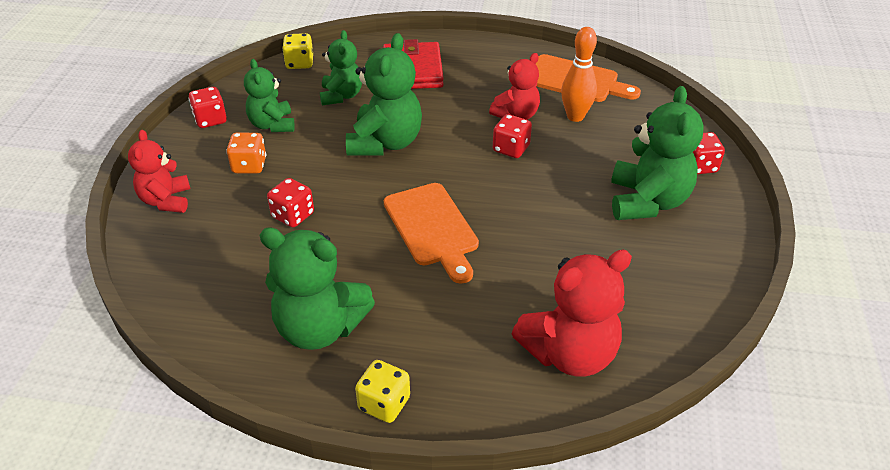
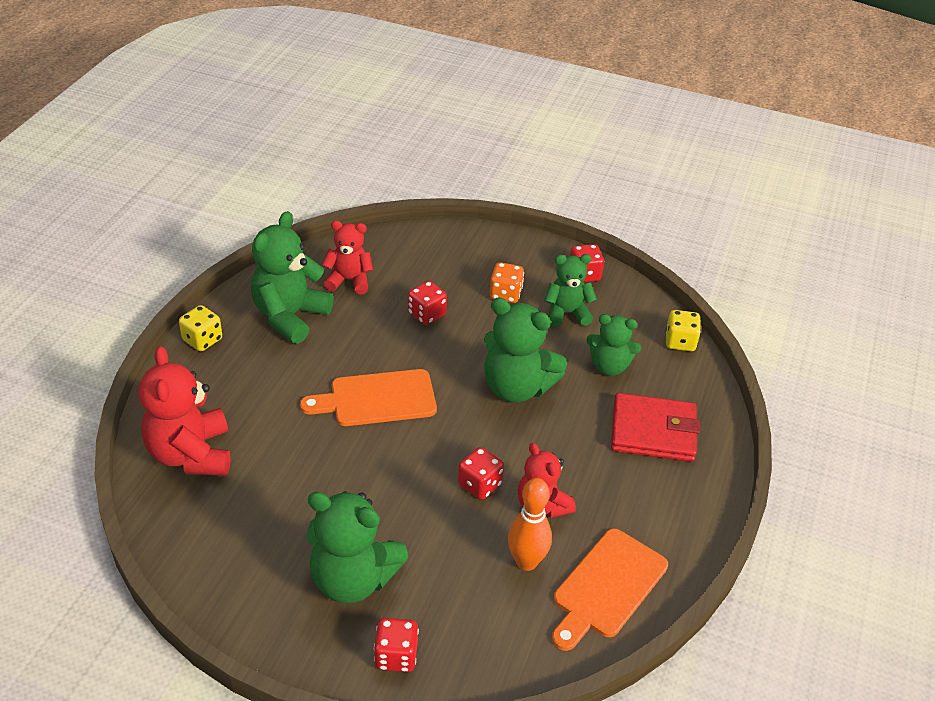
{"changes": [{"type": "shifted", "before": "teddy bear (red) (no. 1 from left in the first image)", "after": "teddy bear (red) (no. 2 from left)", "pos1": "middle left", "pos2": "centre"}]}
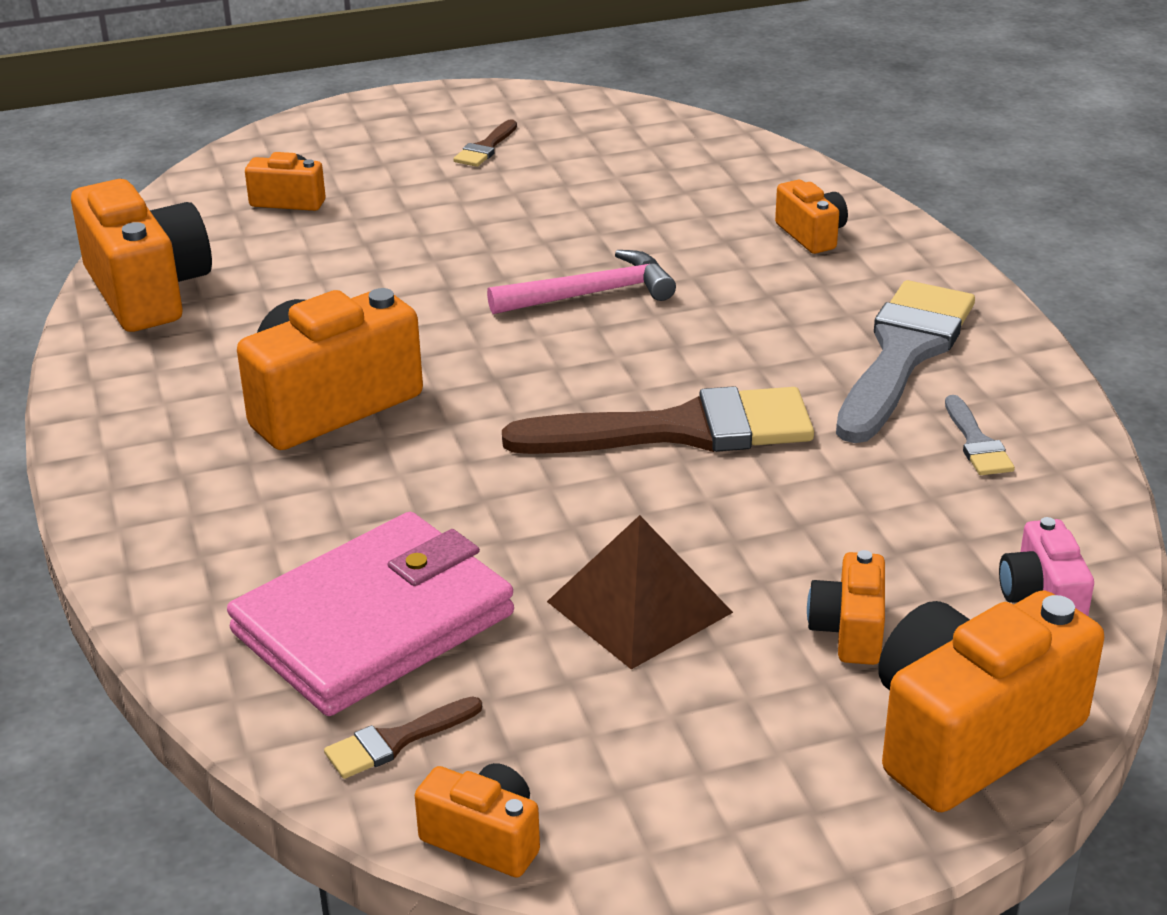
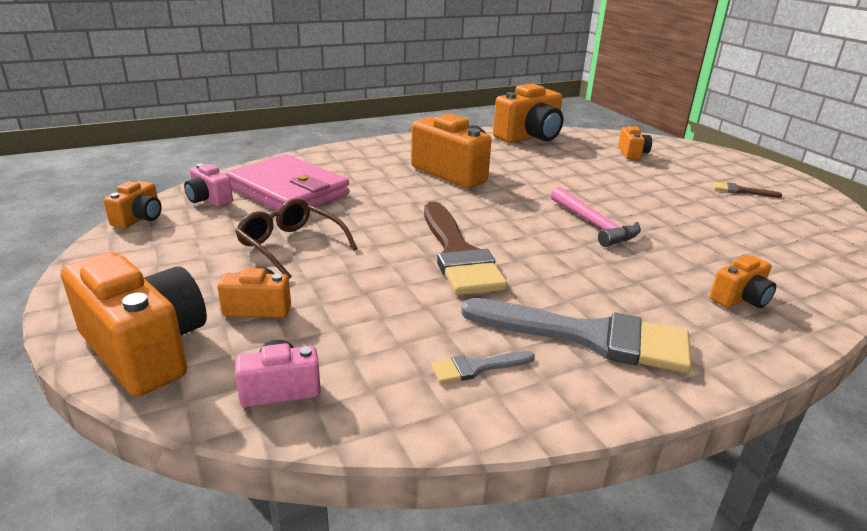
{"changes": [{"type": "swapped", "before": "brush (brown) (no. 1 from left)", "after": "camera (pink) (no. 1 from left)", "pos1": "bottom centre", "pos2": "middle left"}, {"type": "swapped", "before": "pyramid (brown)", "after": "glasses (brown)", "pos1": "centre", "pos2": "centre"}]}
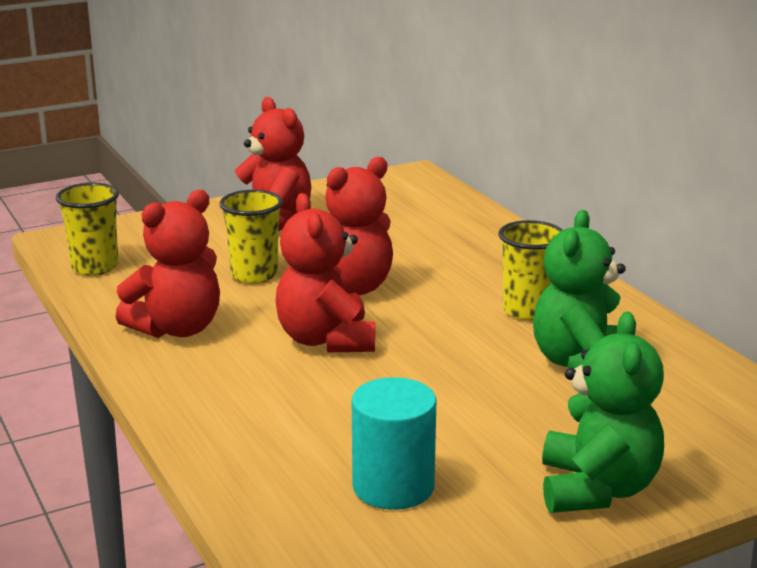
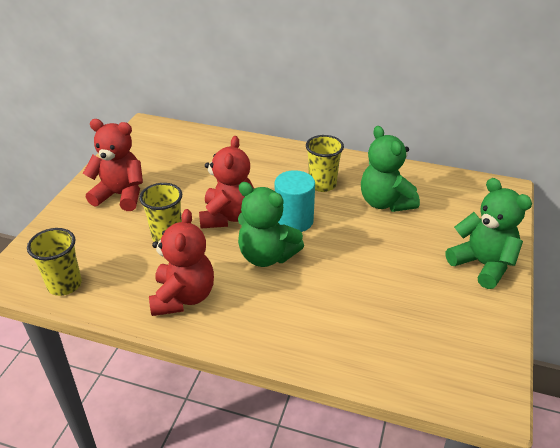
{"changes": [{"type": "repainted", "before": "teddy bear (red) (no. 3 from left)", "after": "teddy bear (green) (no. 1 from left)", "pos1": "centre", "pos2": "centre"}, {"type": "shifted", "before": "cylinder (turquoise)", "pos1": "bottom centre", "pos2": "centre"}]}
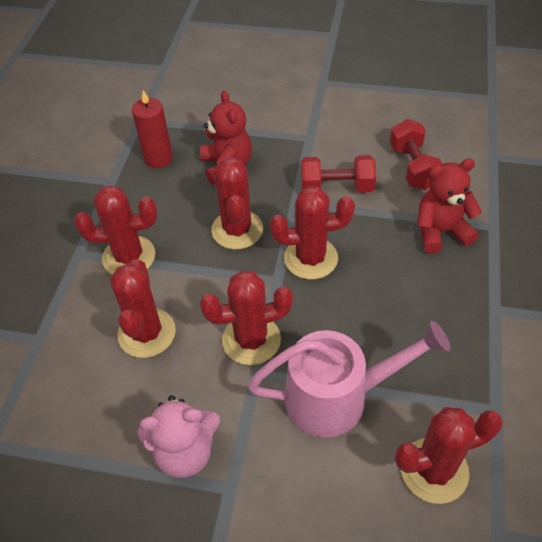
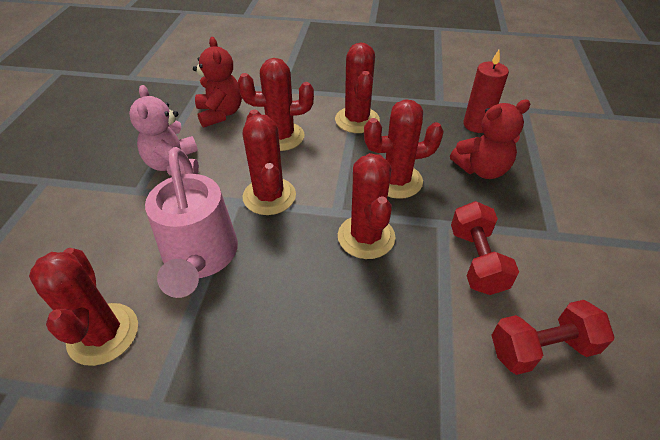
{"changes": [{"type": "shifted", "before": "teddy bear (red) (no. 2 from left in the first image)", "after": "teddy bear (red) (no. 1 from left)", "pos1": "middle right", "pos2": "top left"}]}
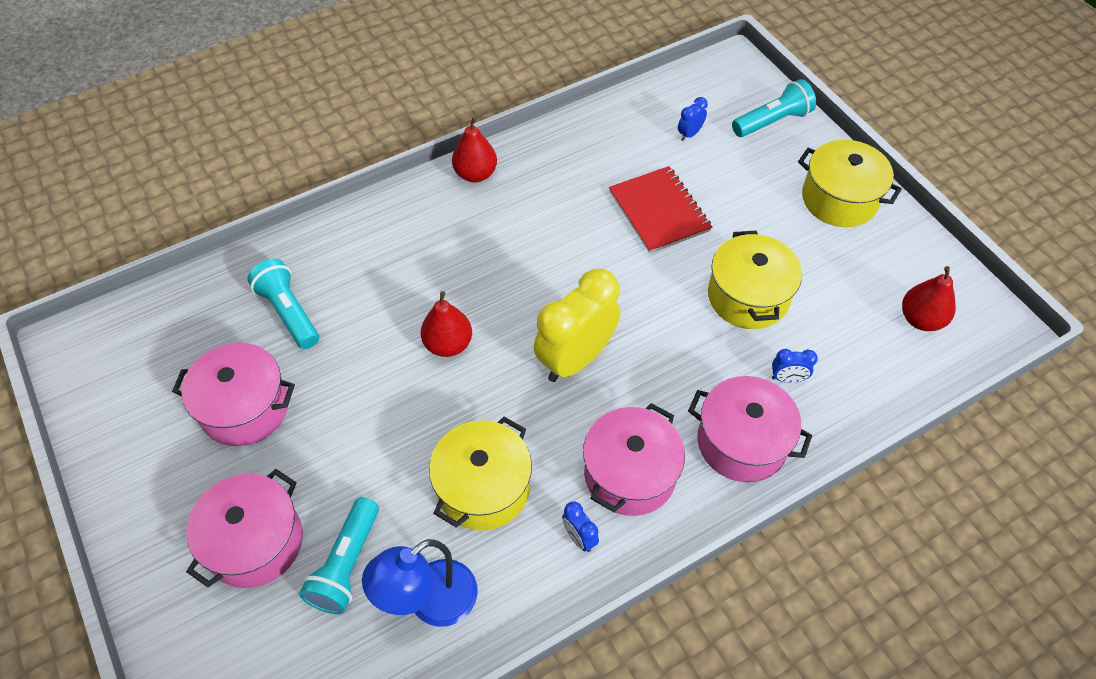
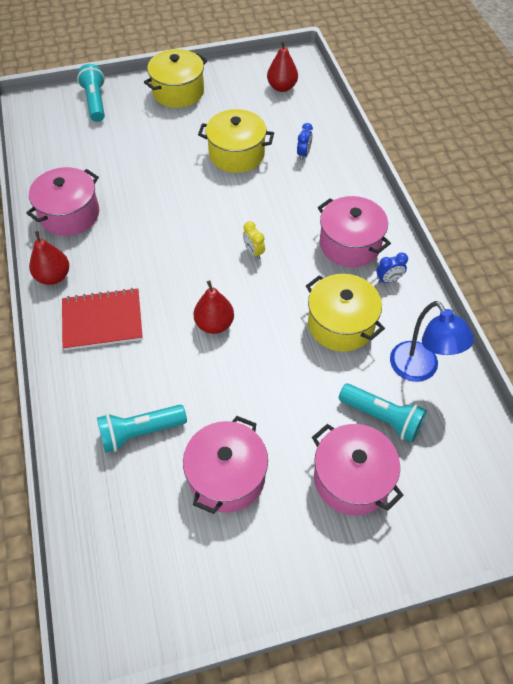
{"changes": [{"type": "shifted", "before": "pot (pink) (no. 4 from left in the first image)", "after": "pot (pink) (no. 1 from left)", "pos1": "middle right", "pos2": "top left"}, {"type": "shifted", "before": "notebook (red)", "pos1": "top centre", "pos2": "middle left"}, {"type": "scaled", "before": "clock (yellow)", "pos1": "centre", "pos2": "centre", "scale": 0.42}, {"type": "gone", "before": "clock (blue) (no. 2 from left)", "pos1": "top centre"}]}
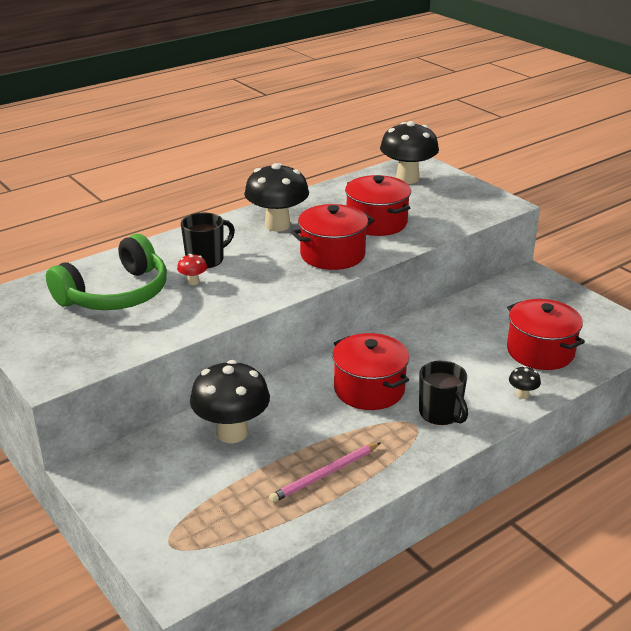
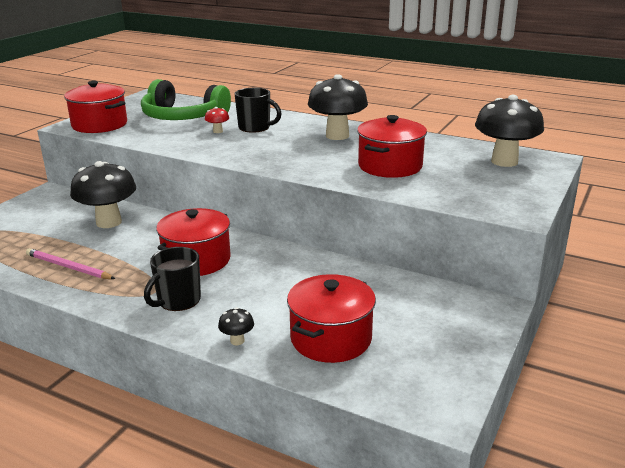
{"changes": [{"type": "shifted", "before": "pot (red) (no. 1 from left)", "pos1": "centre", "pos2": "top left"}]}
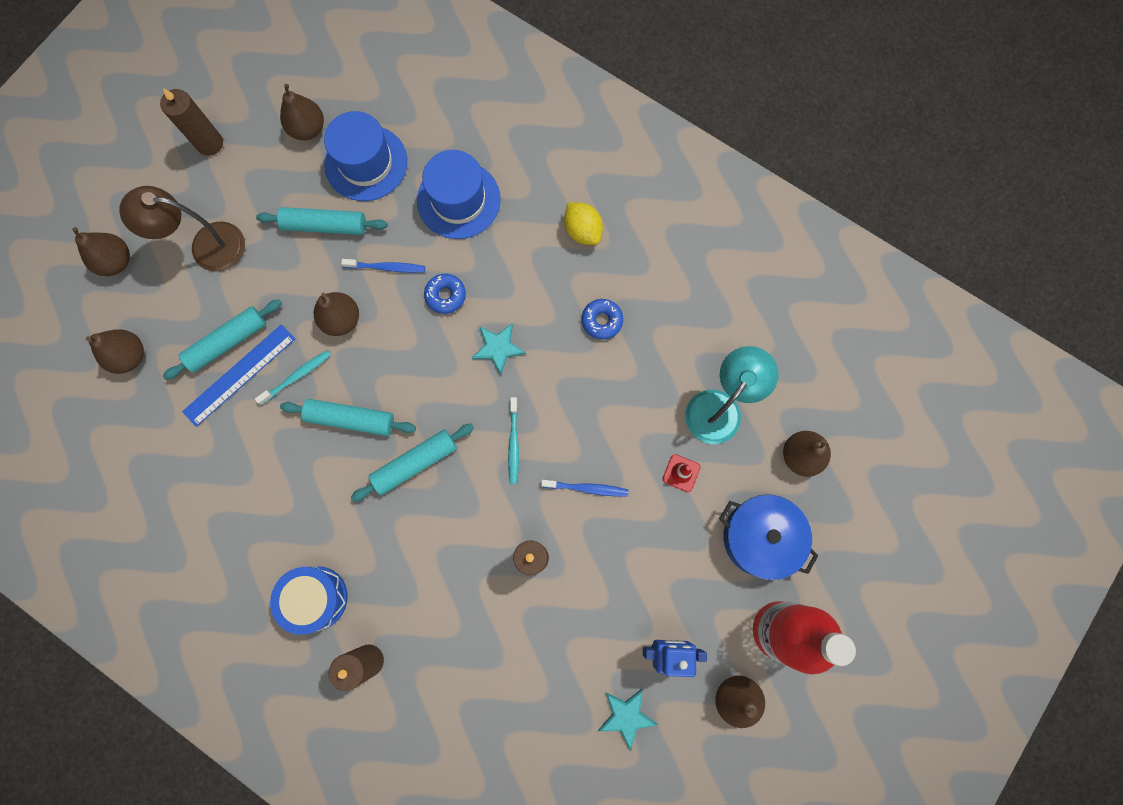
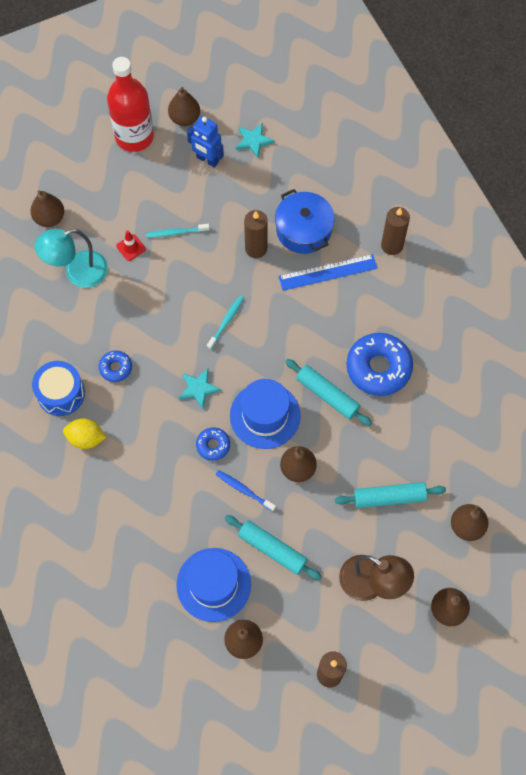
{"changes": [{"type": "shifted", "before": "drum (blue)", "pos1": "bottom left", "pos2": "middle left"}, {"type": "rotated", "before": "lemon (yellow)", "pos1": "top centre", "pos2": "middle left", "turn": -75}, {"type": "shifted", "before": "toothbrush (turquoise) (no. 1 from left)", "pos1": "middle left", "pos2": "top centre"}, {"type": "shifted", "before": "hat (blue) (no. 2 from left)", "pos1": "top centre", "pos2": "centre"}, {"type": "shifted", "before": "pot (blue)", "pos1": "bottom right", "pos2": "top centre"}, {"type": "shifted", "before": "ruler (blue)", "pos1": "middle left", "pos2": "centre"}, {"type": "new", "after": "donut (blue) (no. 3 from left)", "pos2": "middle right"}, {"type": "gone", "before": "rolling pin (turquoise) (no. 4 from left)", "pos1": "centre"}, {"type": "gone", "before": "toothbrush (blue) (no. 2 from left)", "pos1": "centre"}]}
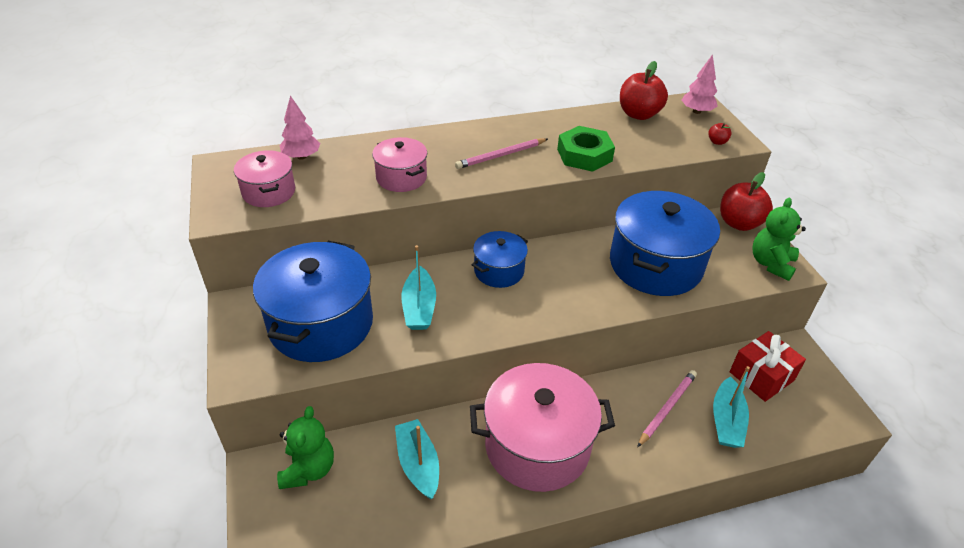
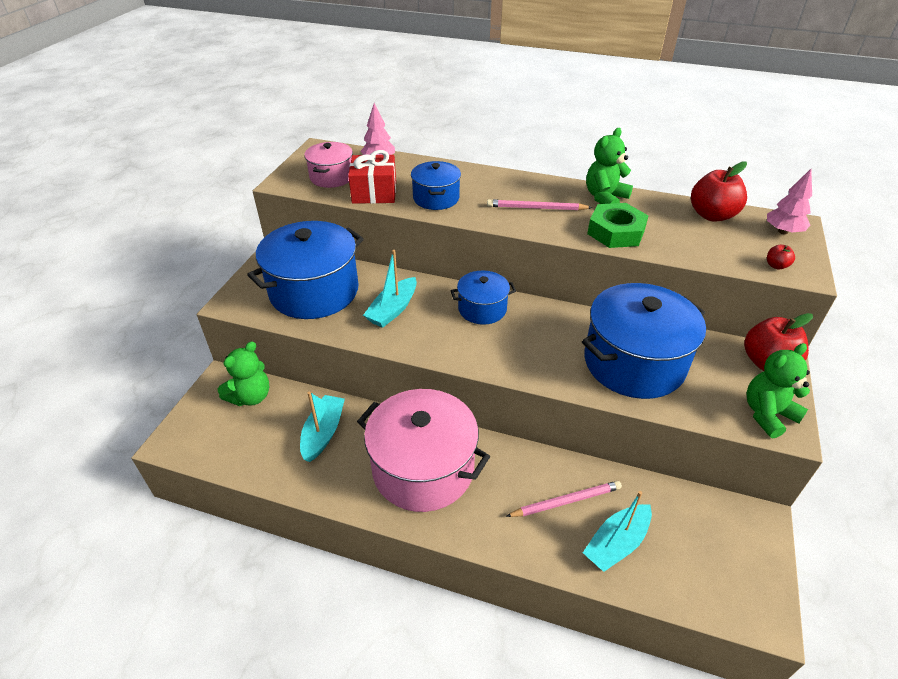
{"changes": [{"type": "shifted", "before": "gift (red)", "pos1": "bottom right", "pos2": "top centre"}, {"type": "repainted", "before": "pot (pink) (no. 2 from left)", "after": "pot (blue) (no. 2 from left)", "pos1": "top centre", "pos2": "top centre"}, {"type": "new", "after": "teddy bear (green) (no. 2 from left)", "pos2": "top right"}]}
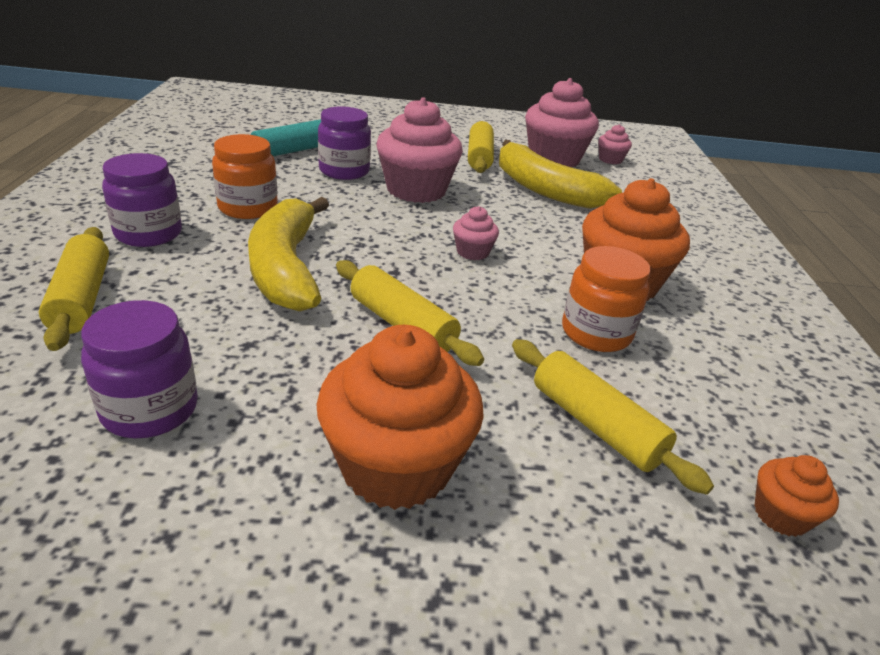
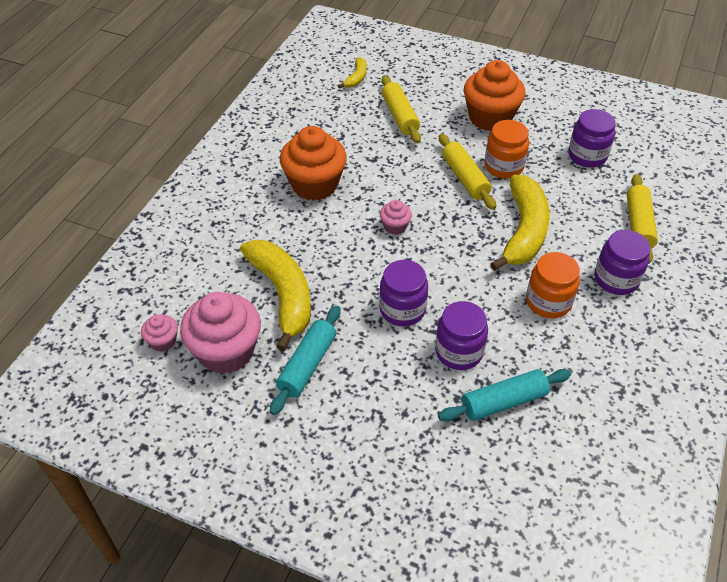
{"changes": [{"type": "repainted", "before": "rolling pin (yellow) (no. 3 from left)", "after": "rolling pin (turquoise) (no. 1 from left)", "pos1": "top centre", "pos2": "centre"}, {"type": "swapped", "before": "cupcake (orange) (no. 3 from left)", "after": "banana (yellow) (no. 2 from left)", "pos1": "bottom right", "pos2": "top centre"}, {"type": "swapped", "before": "cupcake (pink) (no. 1 from left)", "after": "jar (purple) (no. 1 from left)", "pos1": "top centre", "pos2": "centre"}, {"type": "shifted", "before": "jar (orange) (no. 2 from left in the first image)", "after": "jar (orange) (no. 1 from left)", "pos1": "middle right", "pos2": "top right"}]}
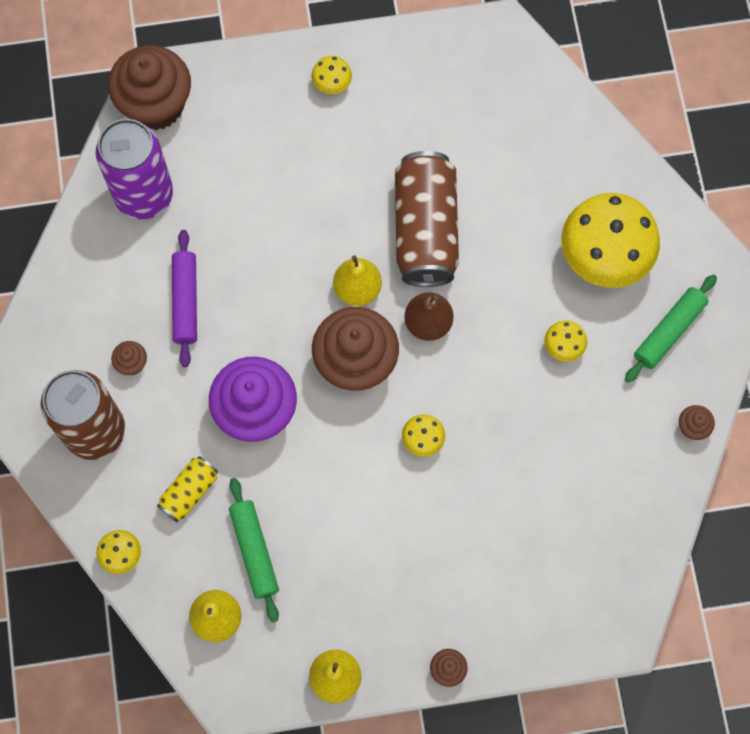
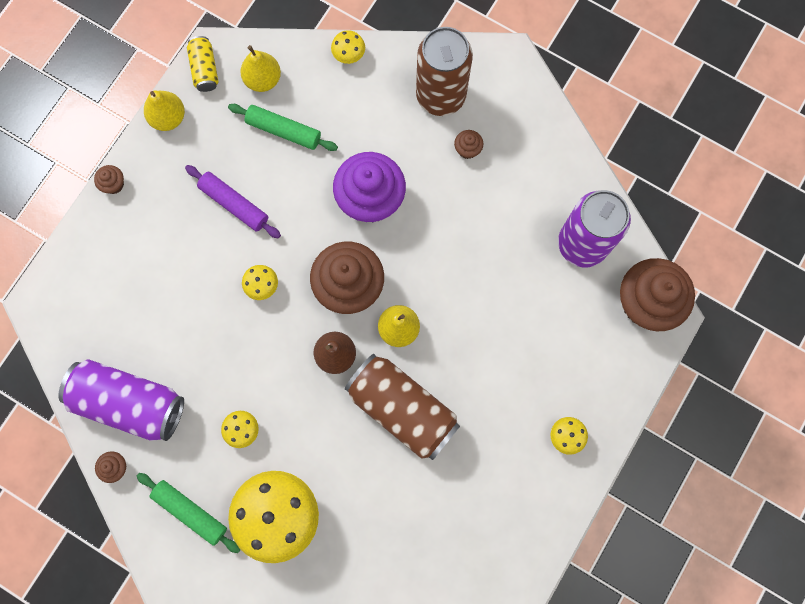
{"changes": [{"type": "new", "after": "can (purple) (no. 1 from left)", "pos2": "middle left"}, {"type": "rotated", "before": "rolling pin (green) (no. 2 from left in the first image)", "pos1": "middle right", "pos2": "bottom left", "turn": -45}, {"type": "shifted", "before": "rolling pin (purple)", "pos1": "middle left", "pos2": "top left"}, {"type": "shifted", "before": "can (yellow)", "pos1": "middle left", "pos2": "top left"}]}
